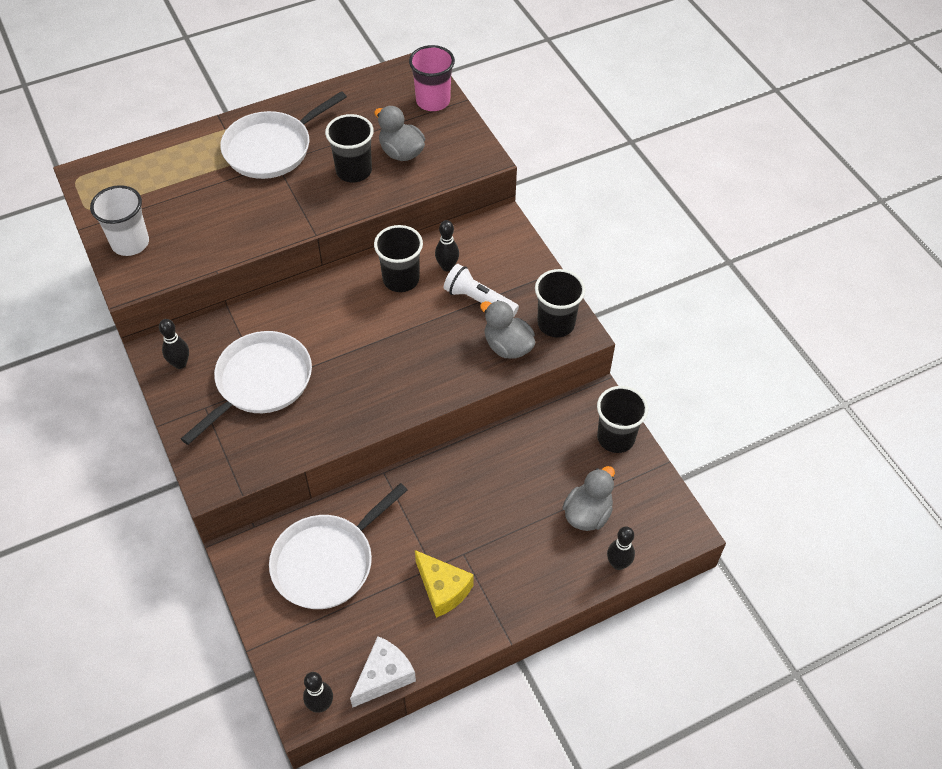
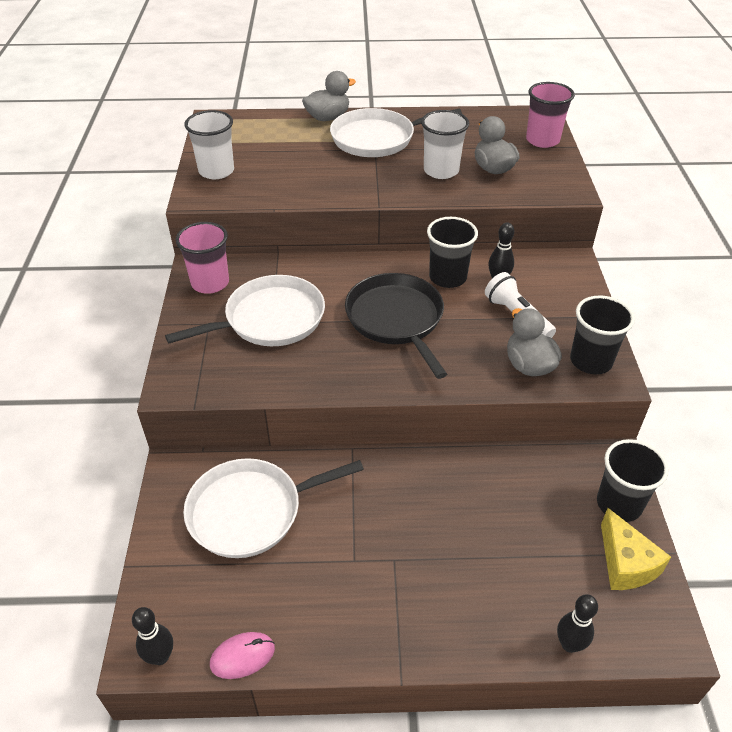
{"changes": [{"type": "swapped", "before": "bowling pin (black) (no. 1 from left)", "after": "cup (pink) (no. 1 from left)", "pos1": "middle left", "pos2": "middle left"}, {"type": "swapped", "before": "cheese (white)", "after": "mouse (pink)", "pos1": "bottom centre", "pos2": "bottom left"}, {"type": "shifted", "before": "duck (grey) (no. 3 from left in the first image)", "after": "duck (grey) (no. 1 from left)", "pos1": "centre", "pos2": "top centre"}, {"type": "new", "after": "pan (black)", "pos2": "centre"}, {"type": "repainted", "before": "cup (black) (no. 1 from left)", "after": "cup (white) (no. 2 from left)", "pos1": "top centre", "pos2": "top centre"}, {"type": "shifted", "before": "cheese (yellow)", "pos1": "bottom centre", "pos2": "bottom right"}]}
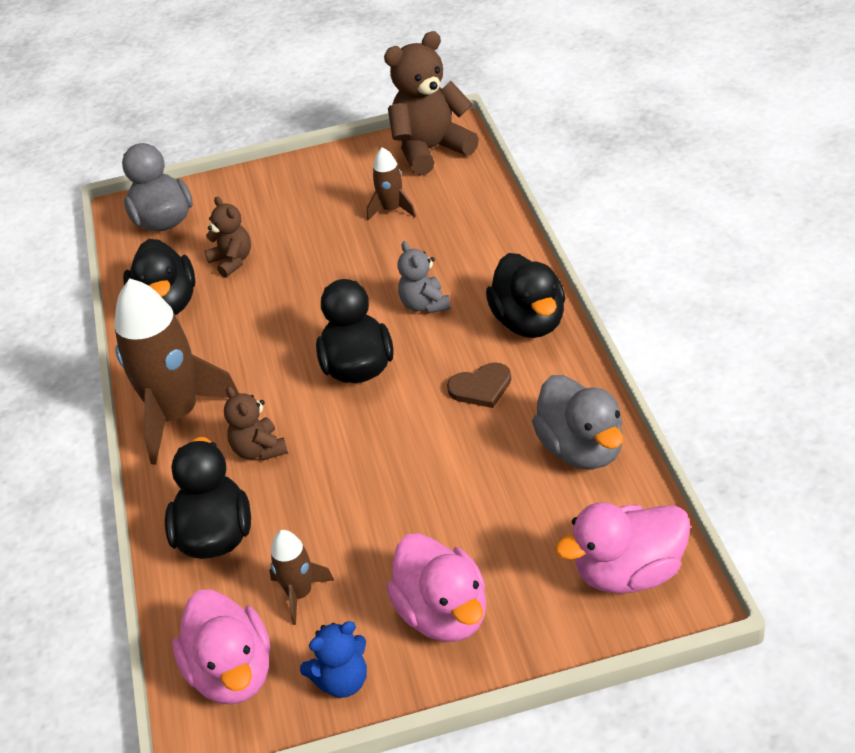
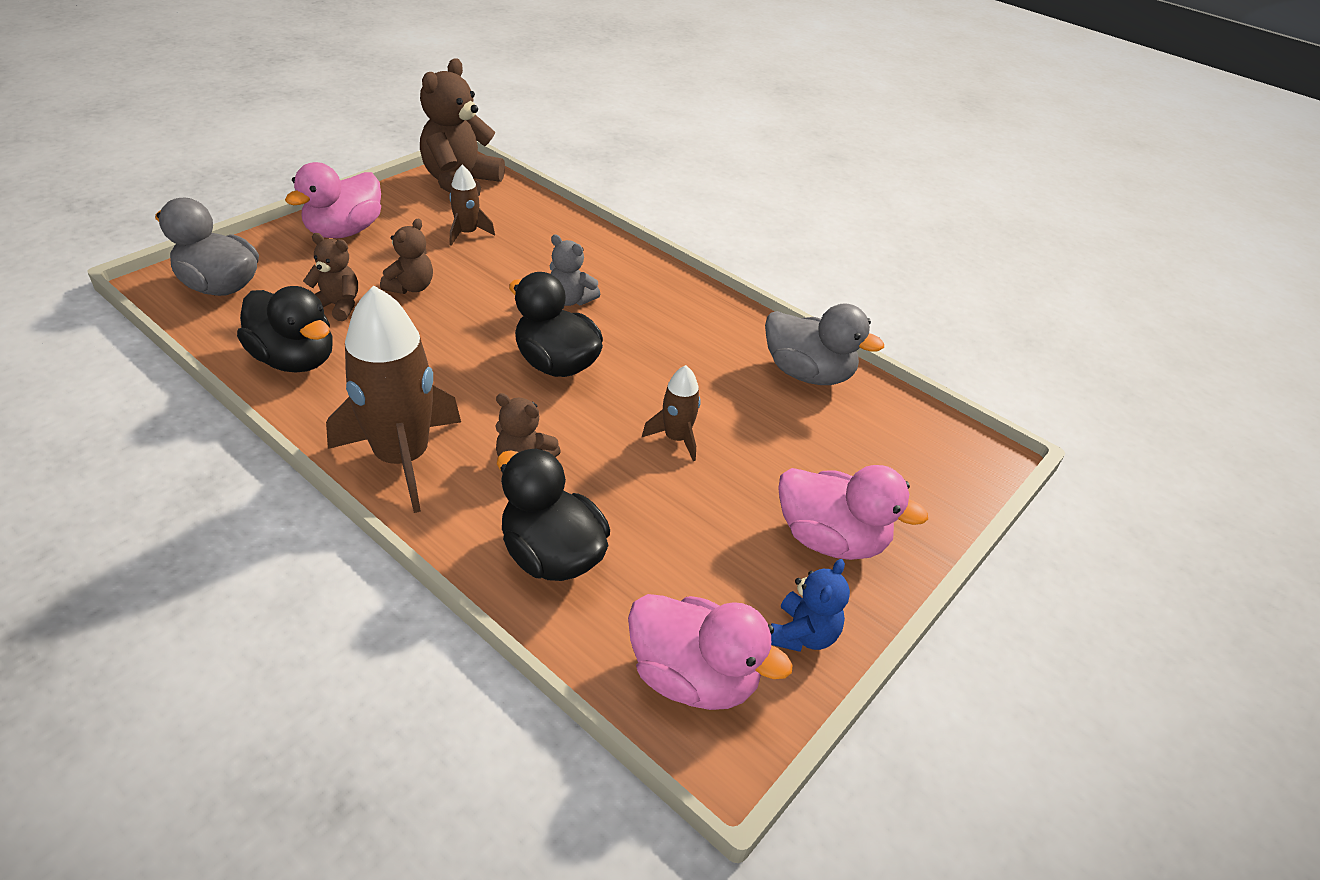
{"changes": [{"type": "shifted", "before": "duck (pink) (no. 3 from left in the first image)", "after": "duck (pink) (no. 1 from left)", "pos1": "bottom right", "pos2": "top left"}, {"type": "new", "after": "teddy bear (brown) (no. 2 from left)", "pos2": "top left"}, {"type": "shifted", "before": "rocket (brown) (no. 2 from left in the first image)", "after": "rocket (brown) (no. 3 from left)", "pos1": "bottom centre", "pos2": "centre"}, {"type": "gone", "before": "heart (brown)", "pos1": "centre"}, {"type": "gone", "before": "duck (black) (no. 4 from left)", "pos1": "centre"}]}
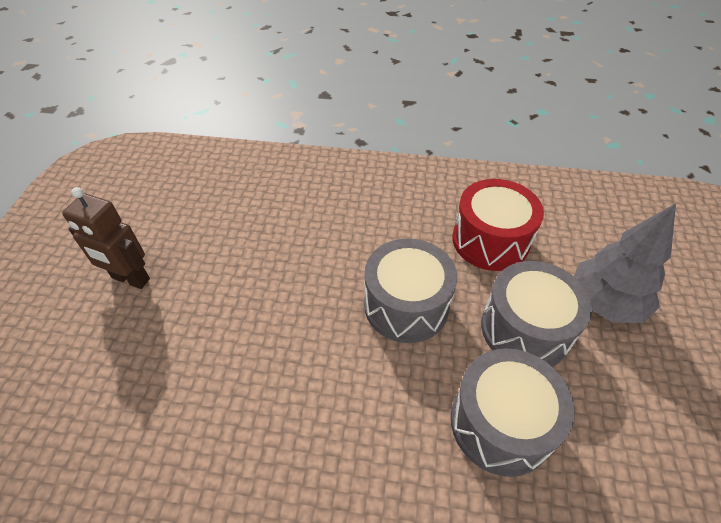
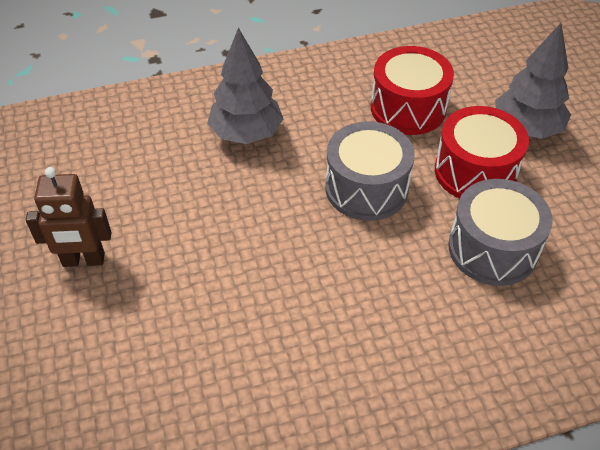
{"changes": [{"type": "new", "after": "tree (grey) (no. 1 from left)", "pos2": "top centre"}, {"type": "repainted", "before": "drum (grey) (no. 3 from left)", "after": "drum (red) (no. 2 from left)", "pos1": "middle right", "pos2": "middle right"}]}
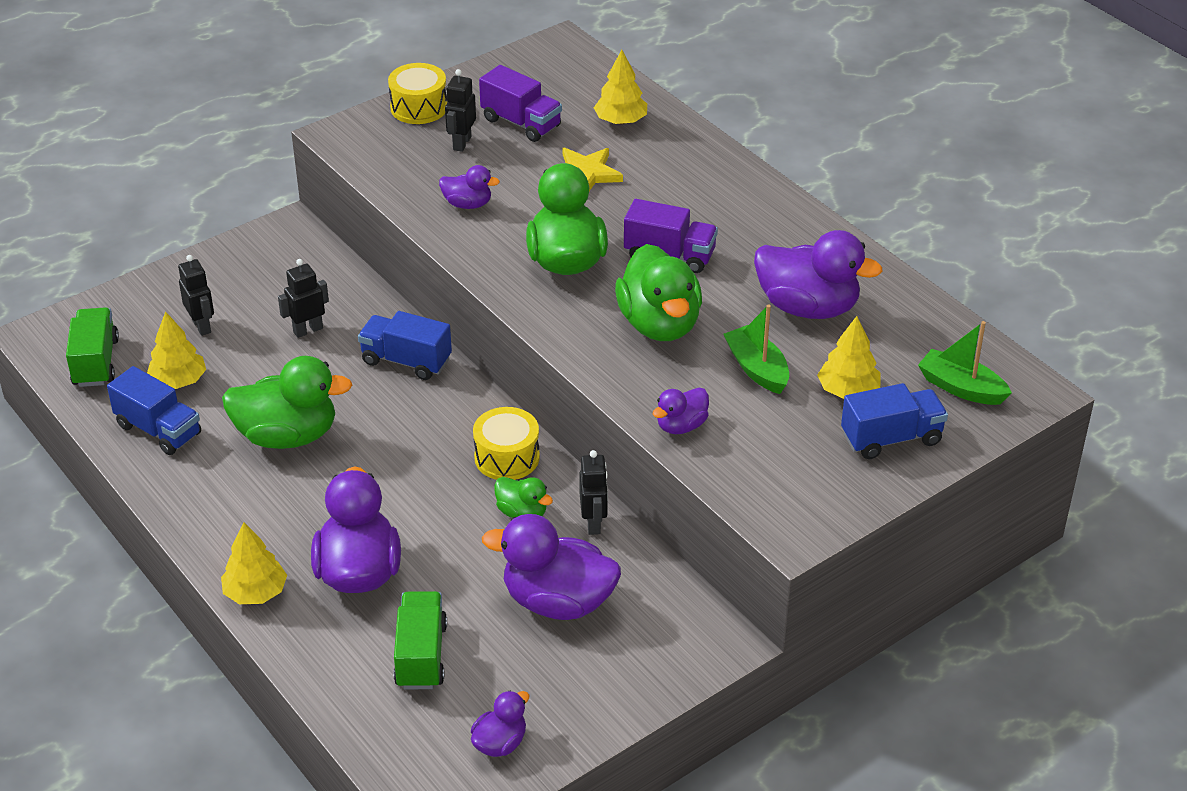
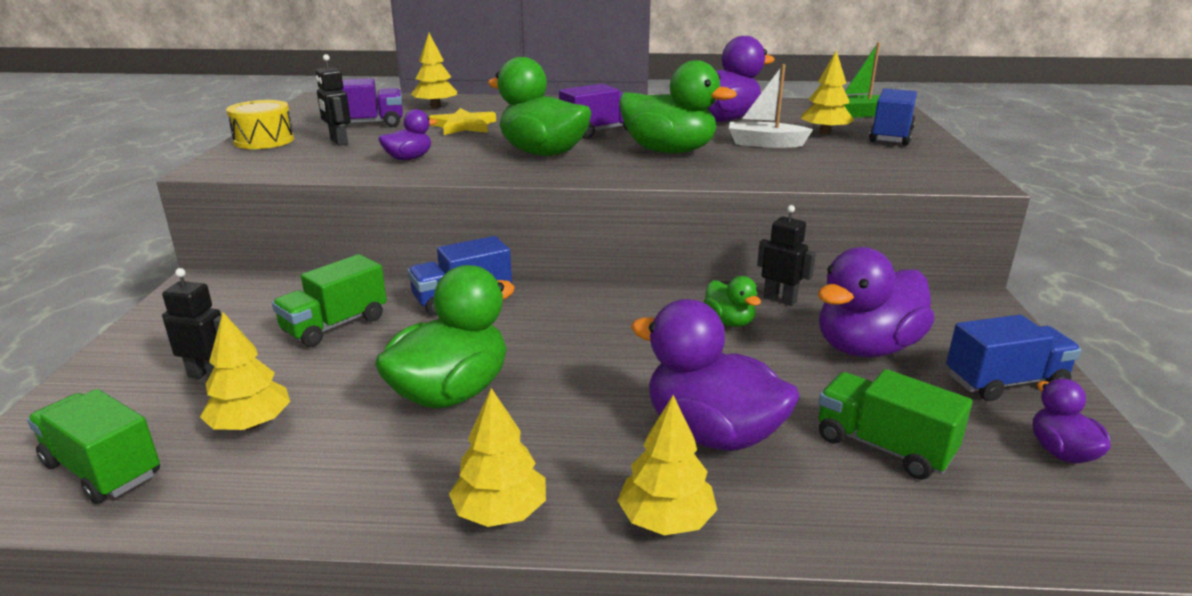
{"changes": [{"type": "swapped", "before": "robot (black) (no. 2 from left)", "after": "truck (green) (no. 2 from left)", "pos1": "middle left", "pos2": "middle left"}, {"type": "new", "after": "tree (yellow) (no. 3 from left)", "pos2": "bottom centre"}, {"type": "rotated", "before": "duck (green) (no. 2 from left in the first image)", "pos1": "centre", "pos2": "centre", "turn": 75}, {"type": "repainted", "before": "boat (green) (no. 1 from left)", "after": "boat (white)", "pos1": "centre", "pos2": "top centre"}, {"type": "shifted", "before": "truck (blue) (no. 1 from left in the first image)", "after": "truck (blue) (no. 3 from left)", "pos1": "middle left", "pos2": "middle right"}, {"type": "gone", "before": "drum (yellow) (no. 2 from left)", "pos1": "centre"}, {"type": "gone", "before": "duck (purple) (no. 5 from left)", "pos1": "centre"}]}
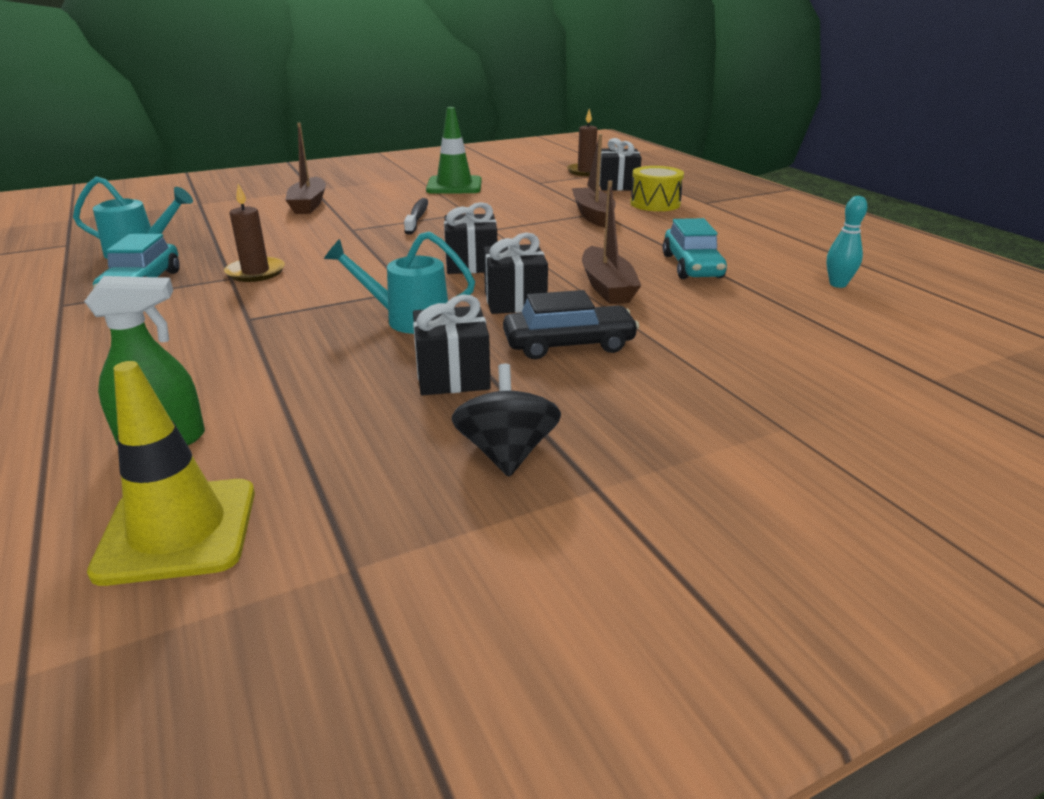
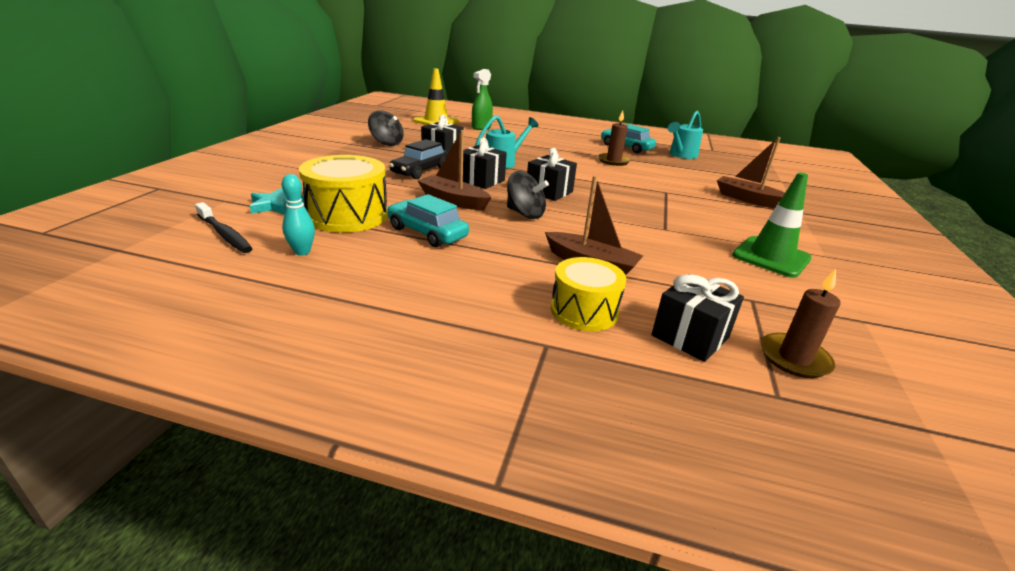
{"changes": [{"type": "shifted", "before": "toothbrush (black)", "pos1": "top centre", "pos2": "middle left"}, {"type": "new", "after": "star (turquoise)", "pos2": "middle left"}, {"type": "new", "after": "drum (yellow) (no. 1 from left)", "pos2": "centre"}, {"type": "new", "after": "spinning top (black) (no. 2 from left)", "pos2": "centre"}]}
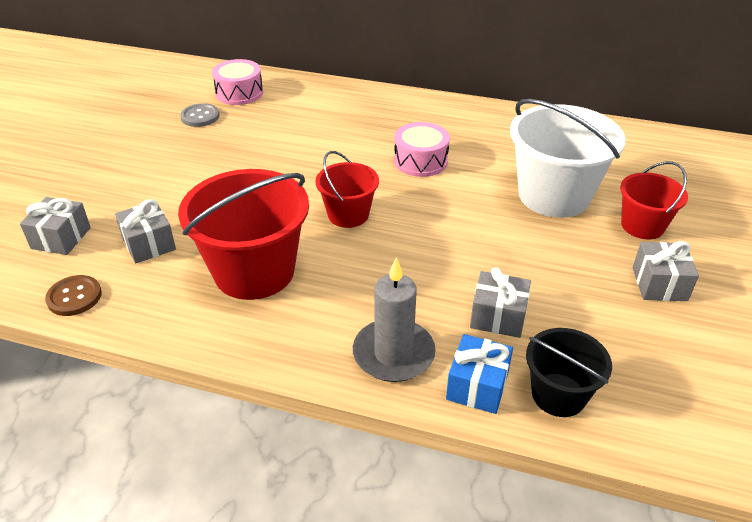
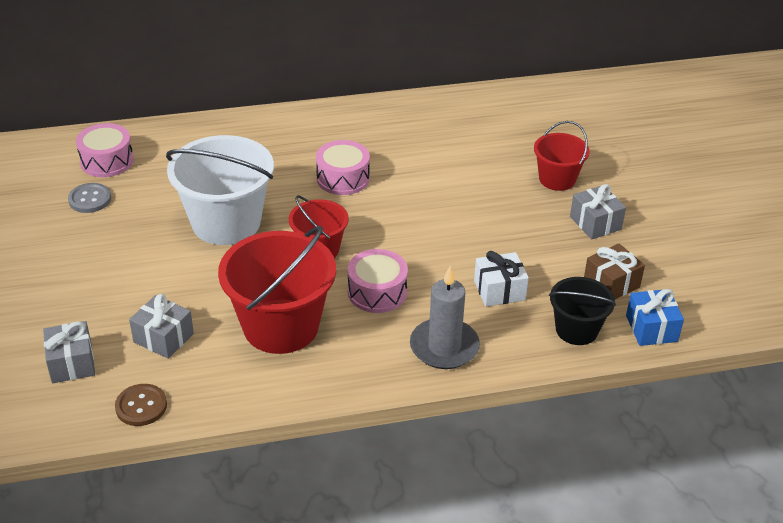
{"changes": [{"type": "shifted", "before": "bucket (white)", "pos1": "top right", "pos2": "middle left"}, {"type": "new", "after": "drum (pink) (no. 3 from left)", "pos2": "centre"}, {"type": "repainted", "before": "gift (grey) (no. 3 from left)", "after": "gift (white)", "pos1": "centre", "pos2": "centre"}, {"type": "new", "after": "gift (brown)", "pos2": "middle right"}, {"type": "shifted", "before": "gift (blue)", "pos1": "bottom centre", "pos2": "middle right"}]}
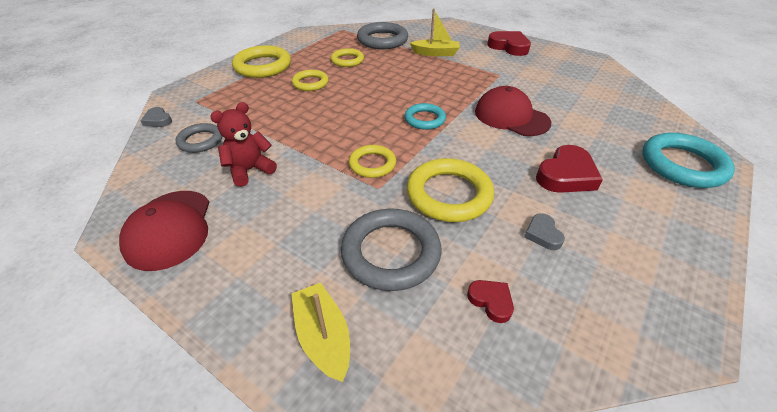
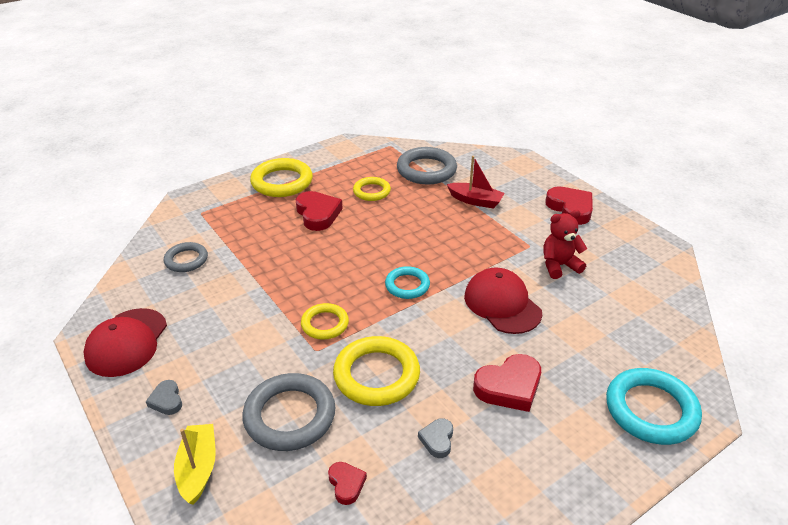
{"changes": [{"type": "shifted", "before": "heart (grey) (no. 1 from left)", "pos1": "top left", "pos2": "bottom left"}, {"type": "swapped", "before": "ring (yellow) (no. 2 from left)", "after": "heart (red) (no. 1 from left)", "pos1": "top centre", "pos2": "centre"}, {"type": "repainted", "before": "boat (yellow) (no. 2 from left)", "after": "boat (red)", "pos1": "top centre", "pos2": "centre"}, {"type": "shifted", "before": "teddy bear (red)", "pos1": "middle left", "pos2": "middle right"}]}
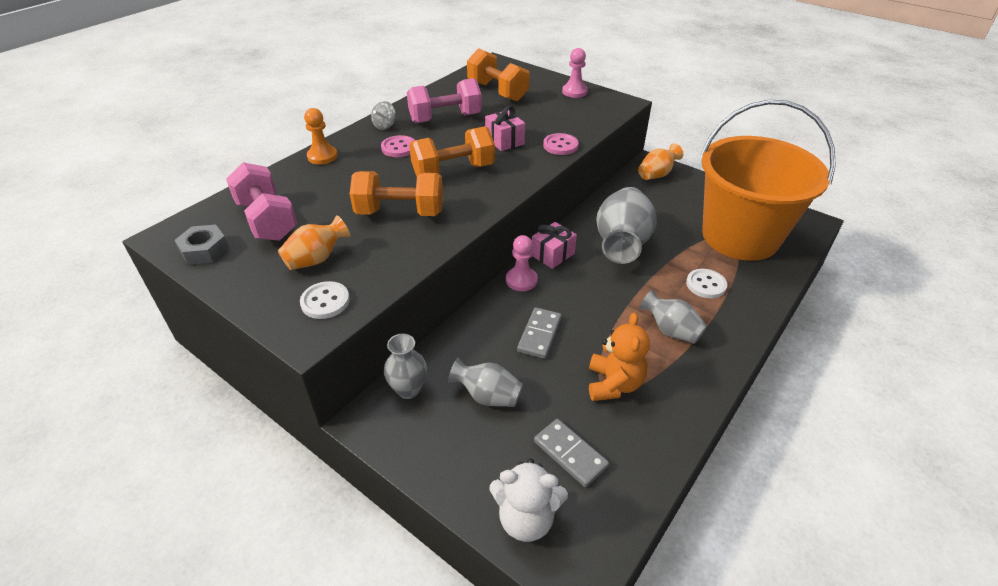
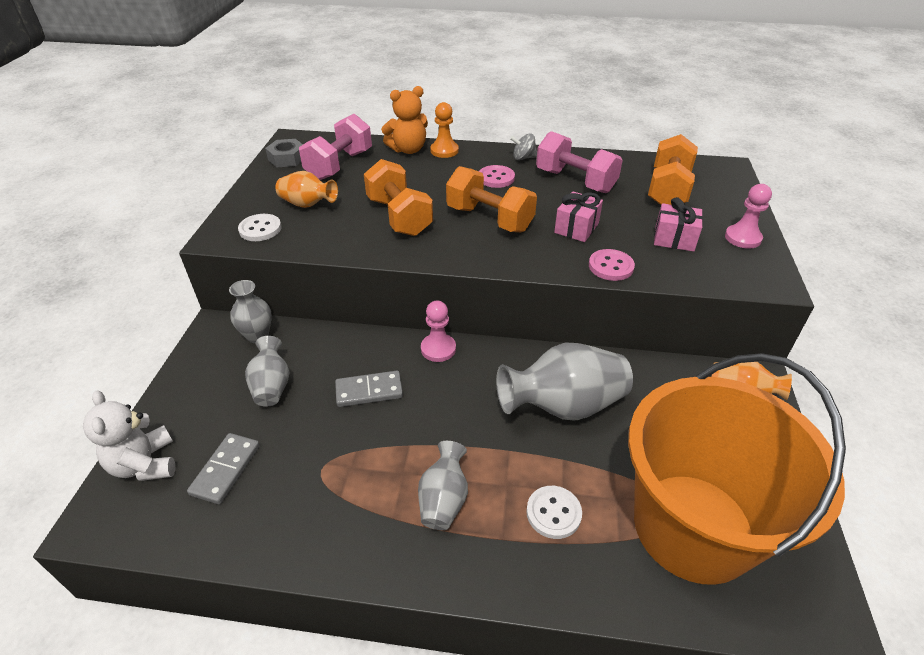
{"changes": [{"type": "shifted", "before": "teddy bear (orange)", "pos1": "centre", "pos2": "top centre"}, {"type": "shifted", "before": "gift (pink) (no. 2 from left)", "pos1": "centre", "pos2": "middle right"}]}
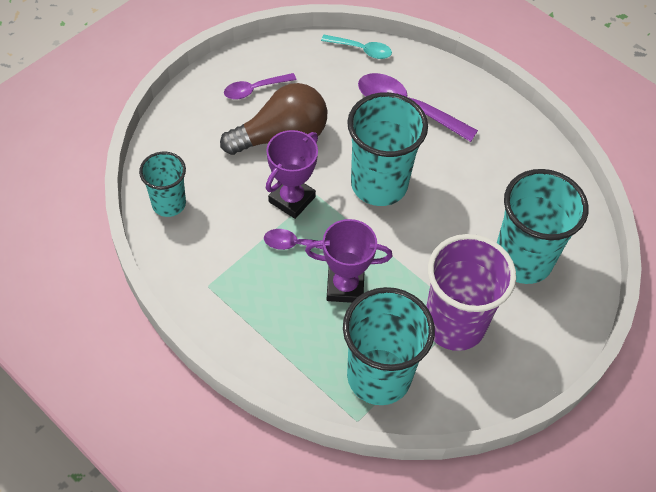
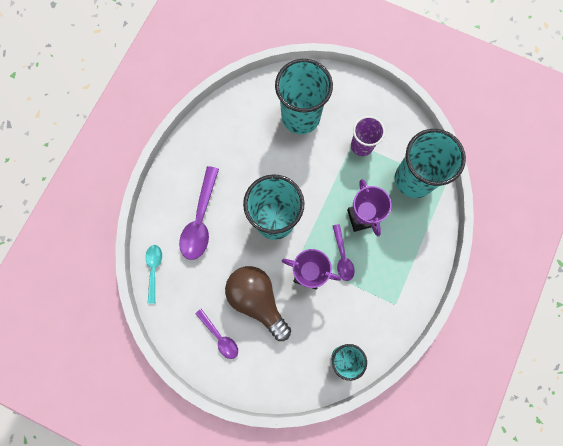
{"changes": [{"type": "scaled", "before": "cup (purple)", "pos1": "middle right", "pos2": "top centre", "scale": 0.58}]}
